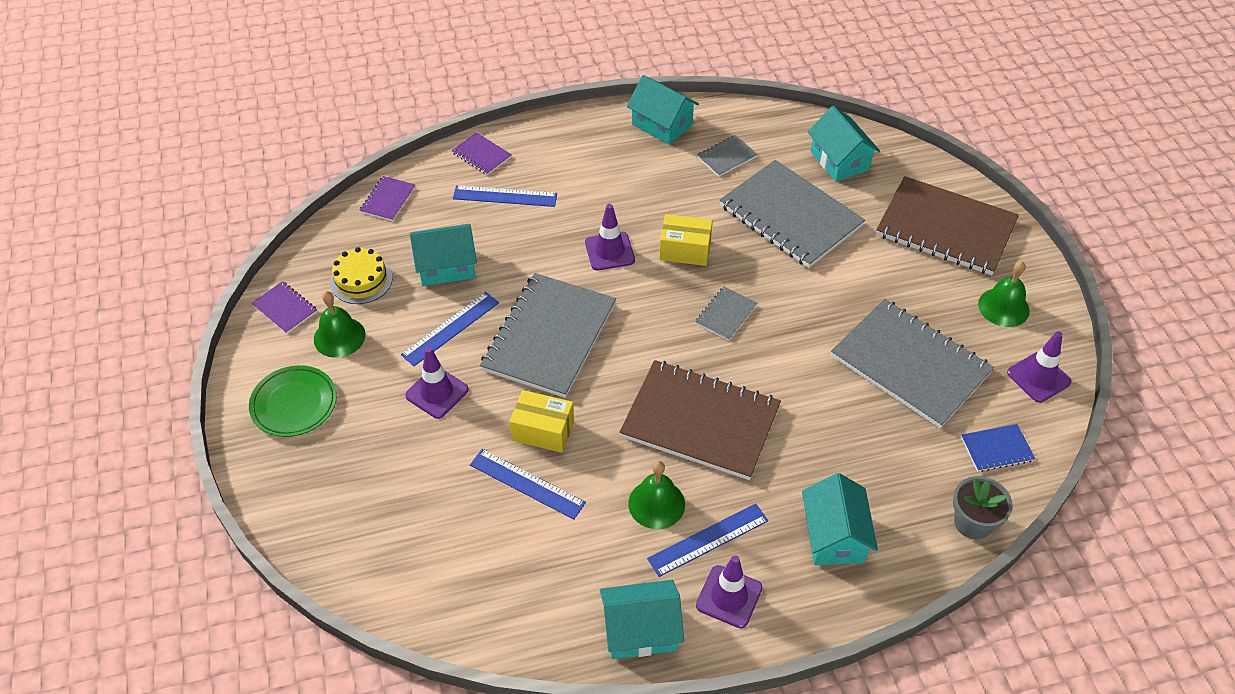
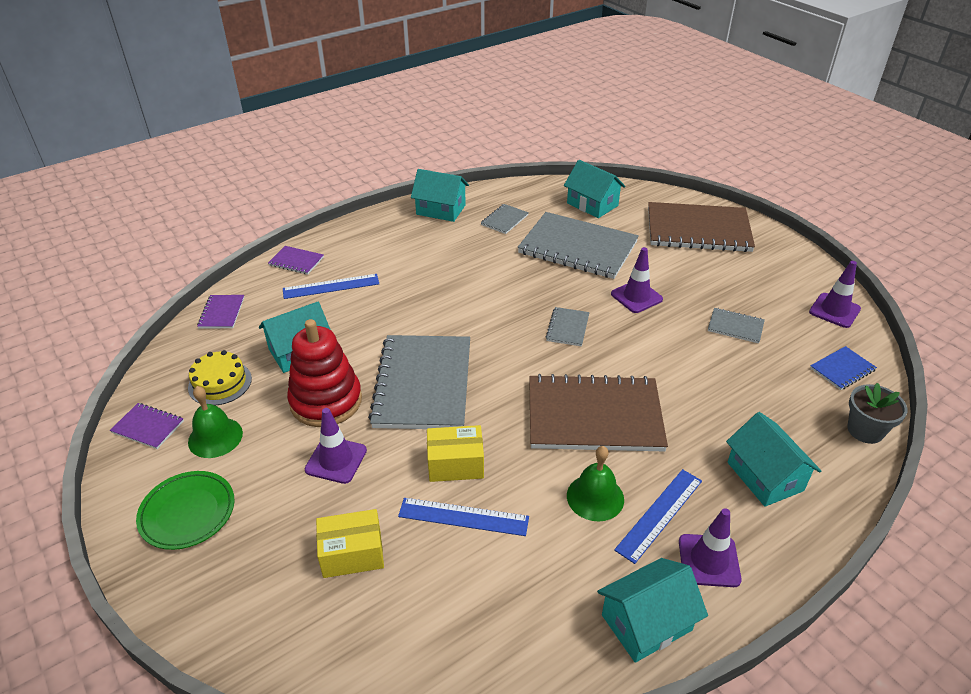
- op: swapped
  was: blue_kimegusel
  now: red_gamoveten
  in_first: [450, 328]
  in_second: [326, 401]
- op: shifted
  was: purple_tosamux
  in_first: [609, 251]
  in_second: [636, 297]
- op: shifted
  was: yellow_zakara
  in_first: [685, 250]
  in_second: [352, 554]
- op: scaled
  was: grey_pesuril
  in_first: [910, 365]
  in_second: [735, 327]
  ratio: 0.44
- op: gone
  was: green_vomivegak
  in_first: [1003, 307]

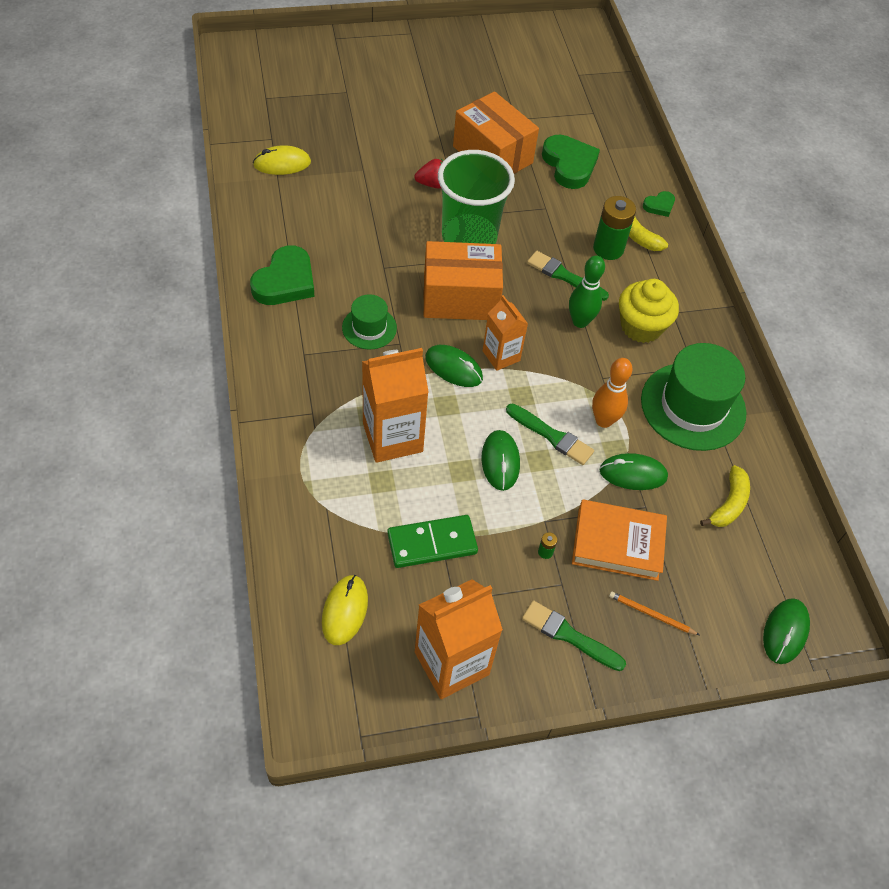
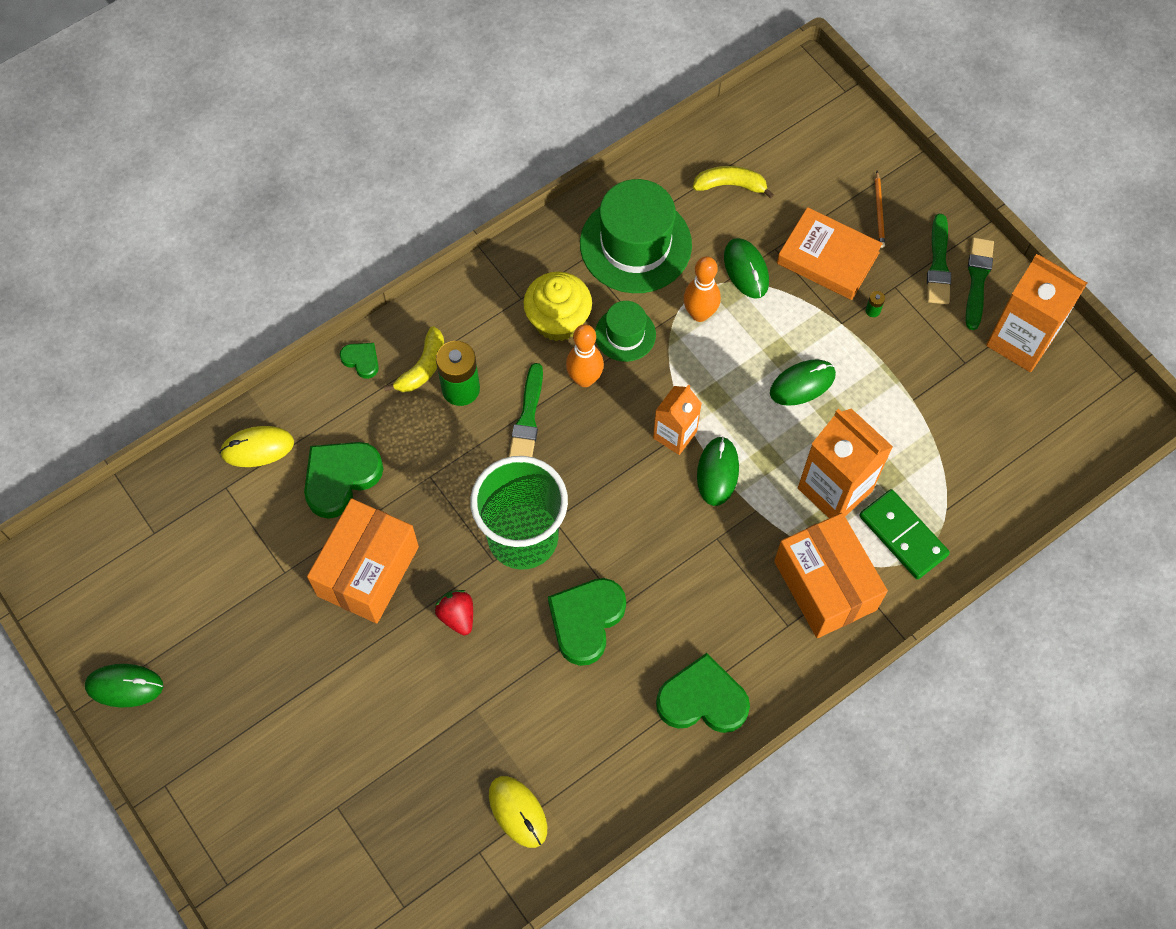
- op: shifted
  was: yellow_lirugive
  in_first: [345, 611]
  in_second: [257, 448]
- op: shifted
  was: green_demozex
  in_first: [369, 328]
  in_second: [625, 334]
- op: shifted
  was: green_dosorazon
  in_first: [432, 543]
  in_second: [903, 535]
- op: shifted
  was: orange_zakara
  in_first: [460, 297]
  in_second: [825, 585]
- op: shifted
  was: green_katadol
  in_first: [551, 436]
  in_second: [977, 280]
- op: repainted
  was: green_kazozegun
  now: orange_kazozegun
  in_first: [580, 321]
  in_second: [584, 379]
- op: rotated
  was: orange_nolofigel
  in_first: [617, 544]
  in_second: [828, 258]
  clockwise: -45
- op: shifted
  was: green_lirugive
  in_first: [785, 632]
  in_second: [124, 686]
- op: new
  now: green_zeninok
  in_second: [586, 621]

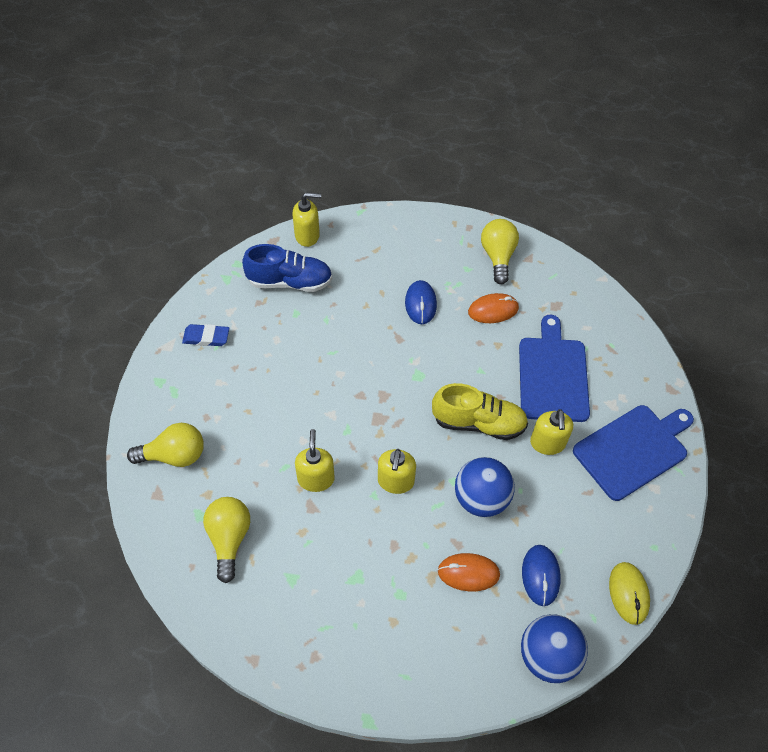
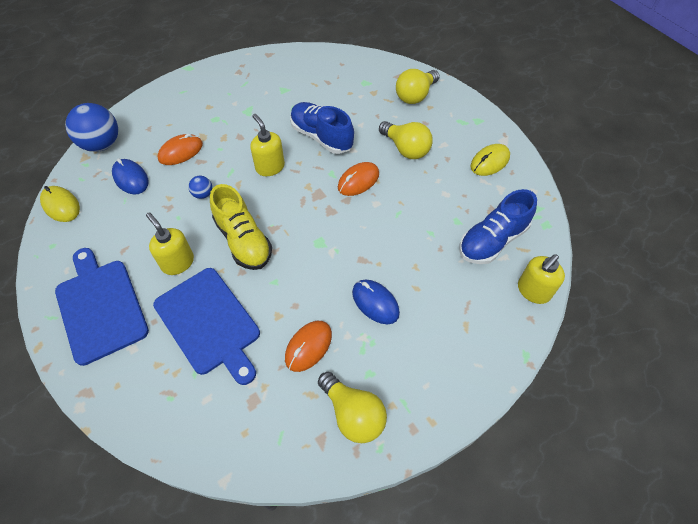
- op: swapped
  was: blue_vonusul
  now: yellow_lirugive
  in_first: [206, 337]
  in_second: [489, 162]
- op: shifted
  was: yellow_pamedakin
  in_first: [229, 539]
  in_second: [406, 149]
- op: swapped
  was: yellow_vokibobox
  now: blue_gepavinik
  in_first: [316, 479]
  in_second: [321, 137]
- op: rotated
  was: yellow_gepavinik
  in_first: [478, 423]
  in_second: [243, 240]
  clockwise: -90
- op: scaled
  was: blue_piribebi
  in_first: [481, 498]
  in_second: [203, 194]
  ratio: 0.46
- op: rotated
  was: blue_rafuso
  in_first: [633, 450]
  in_second: [100, 307]
  clockwise: 135
- op: new
  now: orange_lirugive
  in_second: [358, 181]

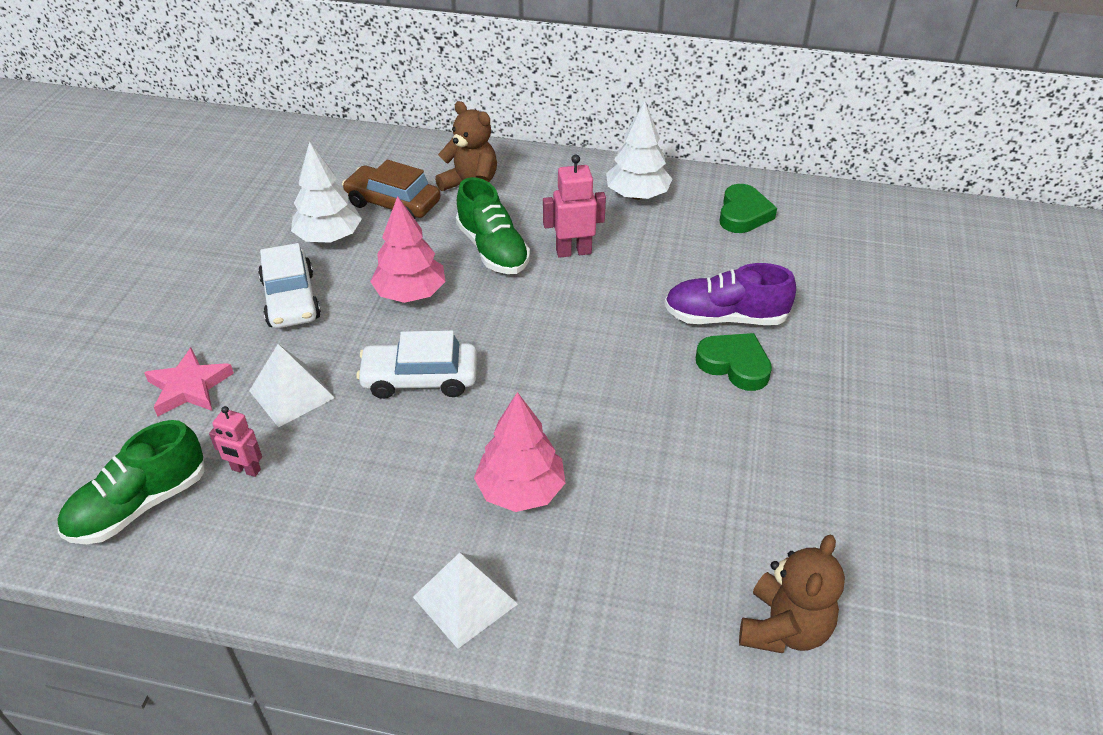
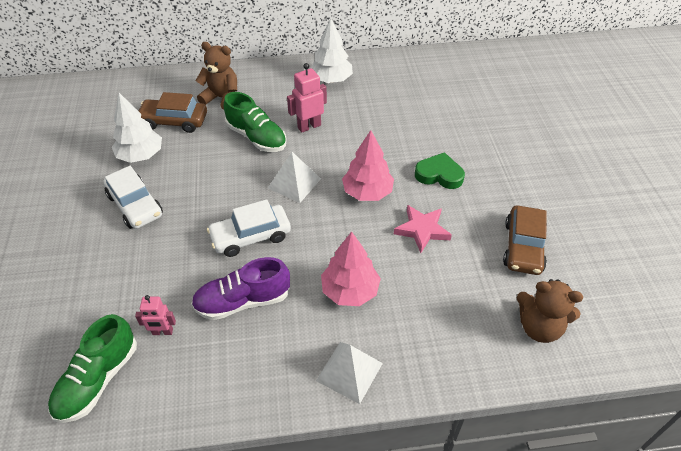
- op: shifted
  was: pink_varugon
  in_first: [189, 387]
  in_second: [422, 230]
- op: shifted
  was: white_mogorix
  in_first: [291, 394]
  in_second: [294, 183]
- op: shifted
  was: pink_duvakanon
  in_first: [410, 294]
  in_second: [367, 192]
- op: shifted
  was: purple_gepavinik
  in_first: [725, 317]
  in_second: [243, 301]
- op: gone
  was: green_zeninok
  in_first: [743, 214]
- op: rotated
  was: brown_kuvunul
  in_first: [784, 628]
  in_second: [539, 327]
  clockwise: 105
- op: new
  now: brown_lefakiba
  in_second: [523, 247]

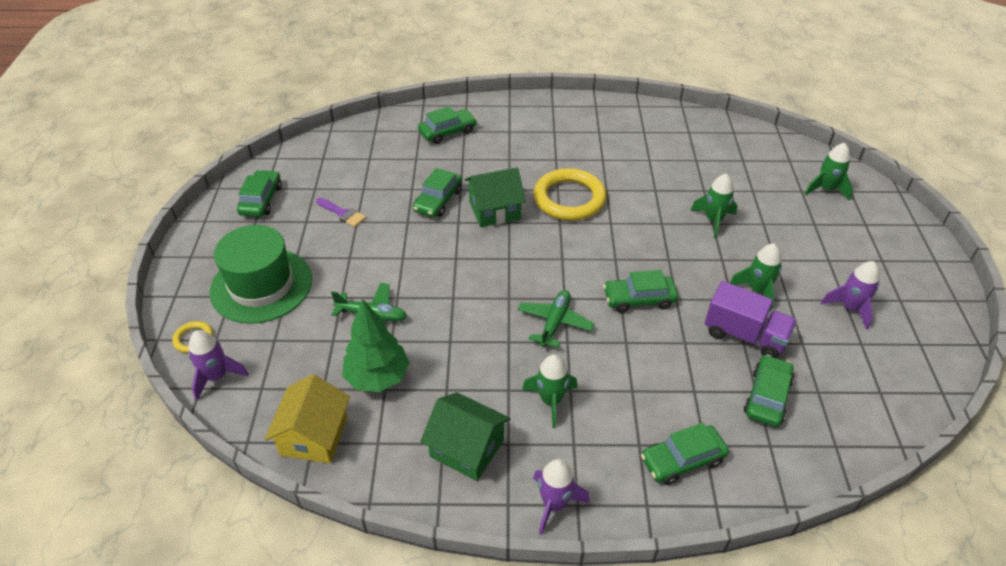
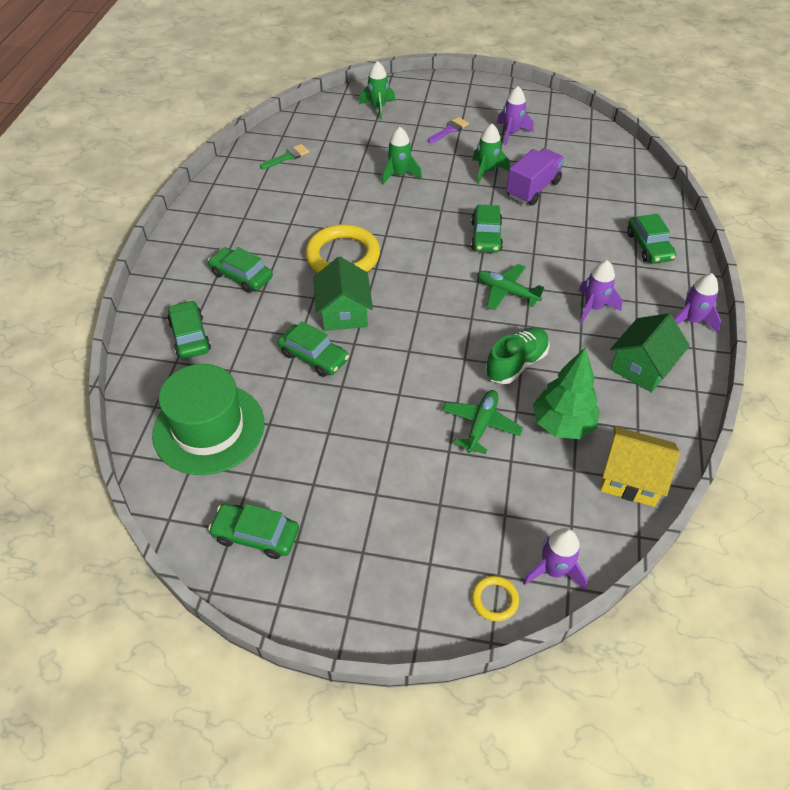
- op: shifted
  was: green_demozex
  in_first: [261, 285]
  in_second: [209, 428]
- op: shifted
  was: purple_katadol
  in_first: [342, 213]
  in_second: [449, 130]
- op: repainted
  was: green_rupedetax
  now: purple_rupedetax
  in_first: [551, 401]
  in_second: [593, 308]
- op: shifted
  was: green_lefakiba
  in_first: [767, 396]
  in_second: [241, 276]
- op: new
  now: green_katadol
  in_second: [287, 157]
- op: new
  now: green_gepavinik
  in_second: [516, 364]

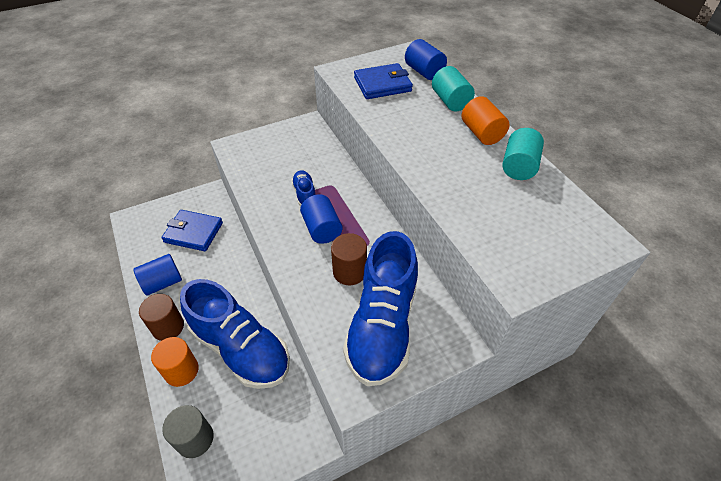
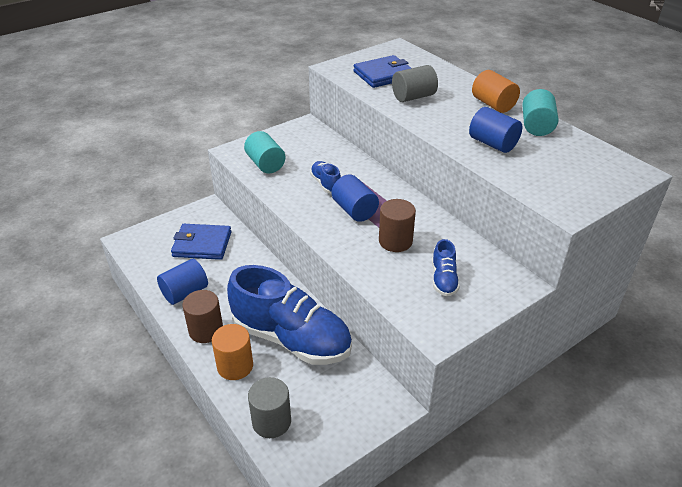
- op: scaled
  was: blue_gepavinik
  in_first: [382, 326]
  in_second: [443, 279]
  ratio: 0.43
- op: shifted
  was: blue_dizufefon
  in_first: [424, 72]
  in_second: [492, 144]
- op: shifted
  was: turquoise_dizufefon
  in_first: [450, 101]
  in_second: [265, 164]
- op: new
  now: grey_dizufefon
  in_second: [413, 97]

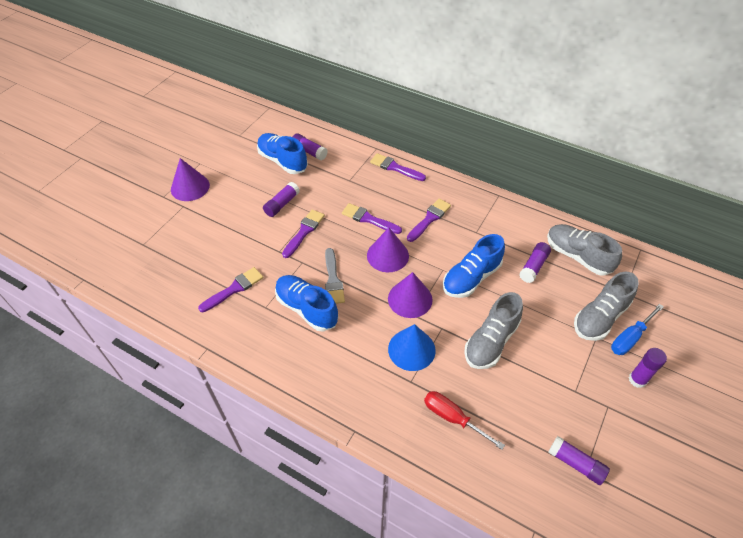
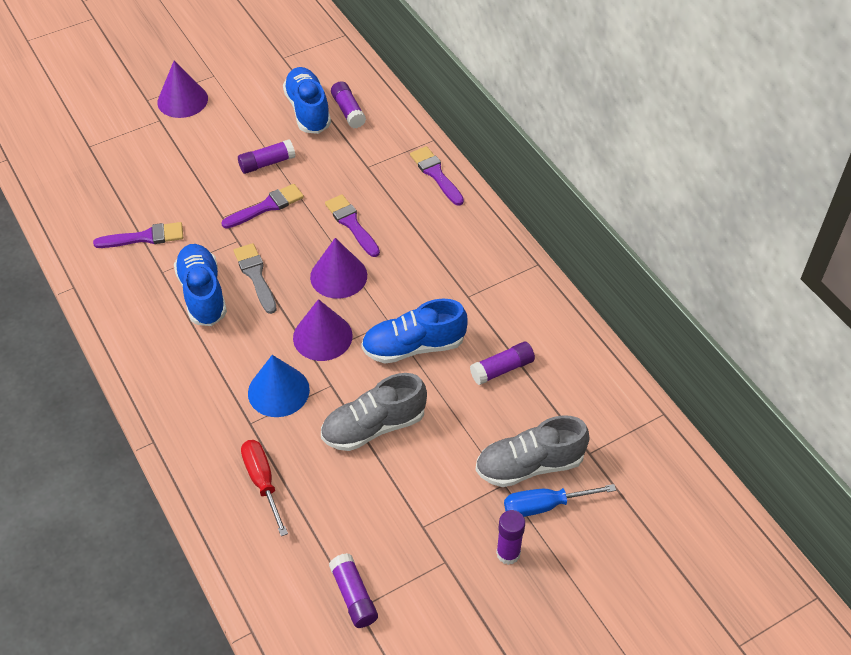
- op: rotated
  was: grey_katadol
  in_first: [333, 280]
  in_second: [255, 275]
  clockwise: 135
- op: gone
  was: purple_katadol
  in_first: [429, 219]
- op: gone
  was: grey_gepavinik
  in_first: [577, 256]

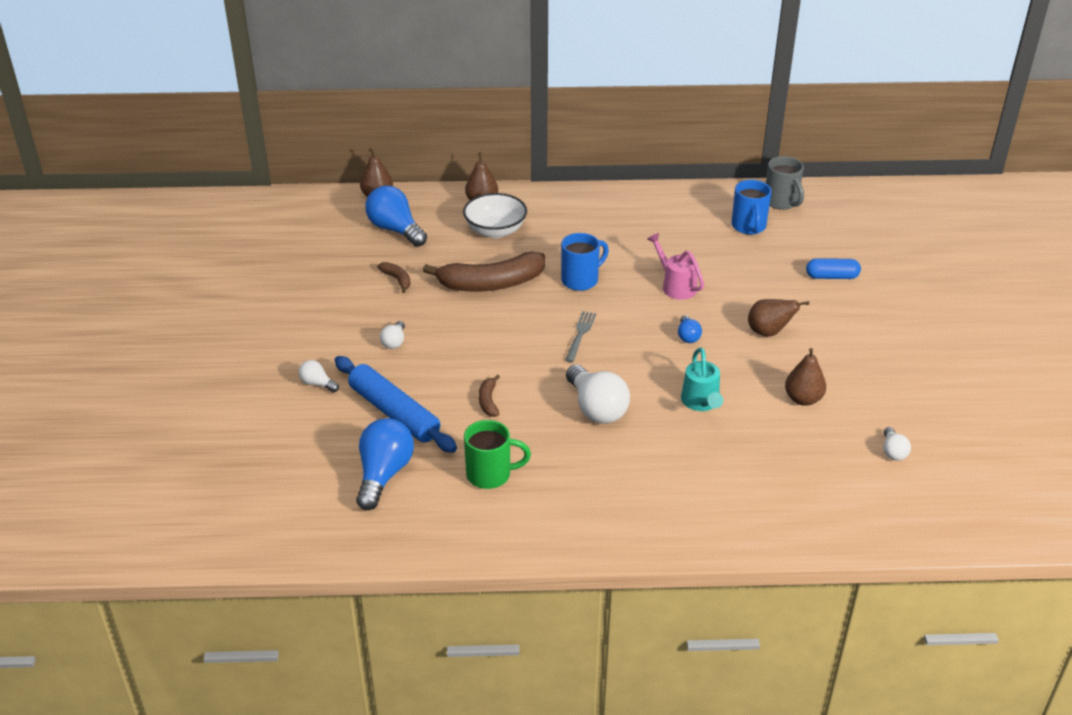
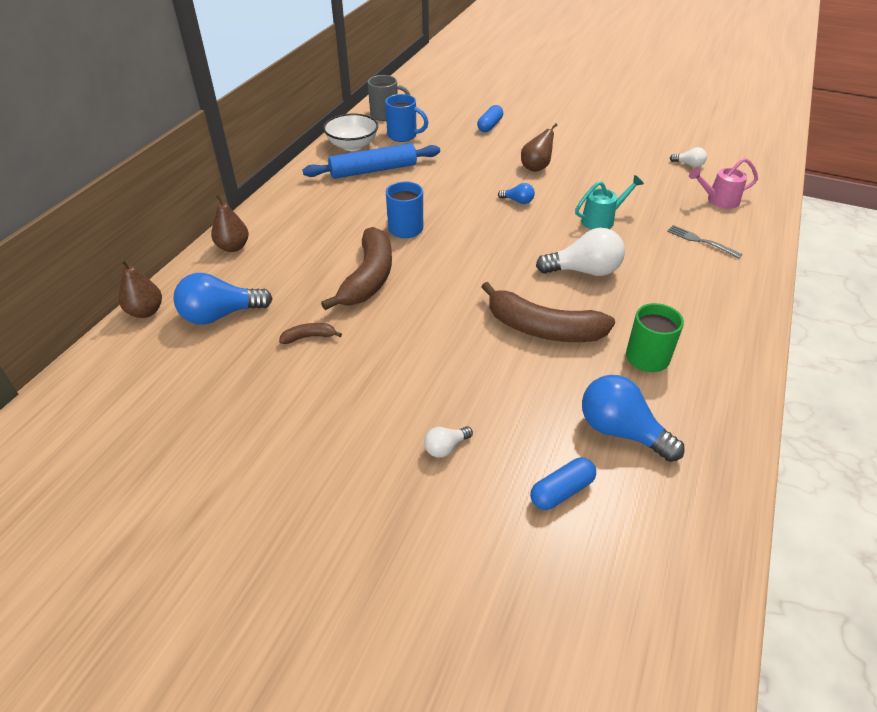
- op: shifted
  was: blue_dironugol
  in_first: [394, 412]
  in_second: [373, 170]
- op: gone
  was: white_pamedakin
  in_first: [394, 342]
- op: shifted
  was: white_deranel
  in_first: [495, 230]
  in_second: [352, 145]
- op: scaled
  was: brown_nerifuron
  in_first: [488, 401]
  in_second: [543, 328]
  ratio: 2.31
- op: shifted
  was: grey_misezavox
  in_first: [580, 335]
  in_second: [700, 241]
- op: shifted
  was: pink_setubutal
  in_first: [675, 286]
  in_second: [718, 200]
- op: rotated
  was: turquoise_setubutal
  in_first: [701, 403]
  in_second: [602, 220]
  clockwise: -45
- op: gone
  was: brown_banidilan
  in_first: [803, 399]
- op: new
  now: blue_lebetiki
  in_second: [561, 491]

